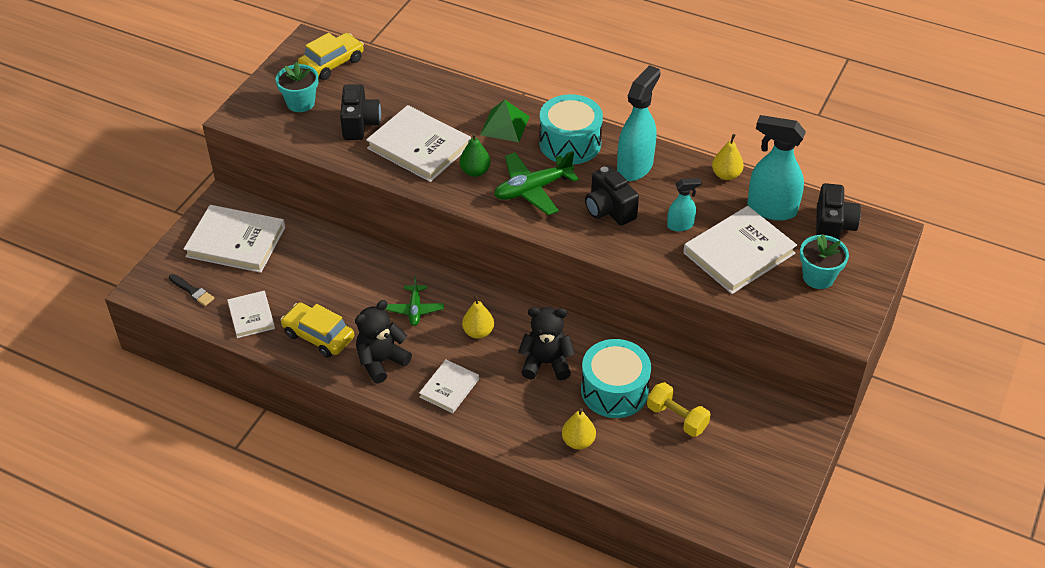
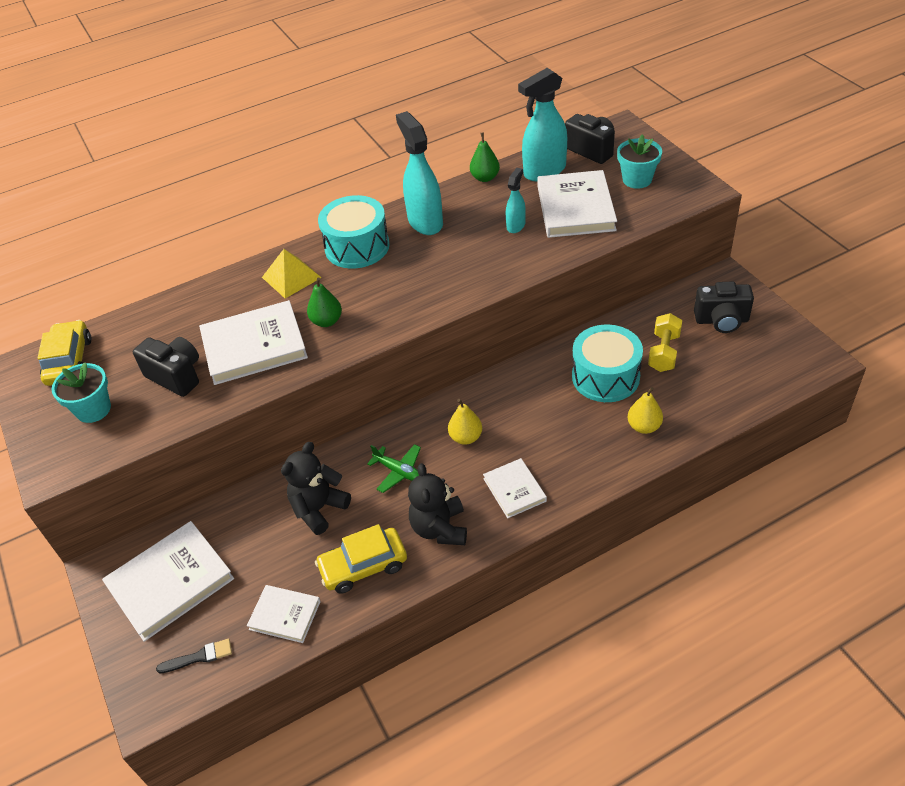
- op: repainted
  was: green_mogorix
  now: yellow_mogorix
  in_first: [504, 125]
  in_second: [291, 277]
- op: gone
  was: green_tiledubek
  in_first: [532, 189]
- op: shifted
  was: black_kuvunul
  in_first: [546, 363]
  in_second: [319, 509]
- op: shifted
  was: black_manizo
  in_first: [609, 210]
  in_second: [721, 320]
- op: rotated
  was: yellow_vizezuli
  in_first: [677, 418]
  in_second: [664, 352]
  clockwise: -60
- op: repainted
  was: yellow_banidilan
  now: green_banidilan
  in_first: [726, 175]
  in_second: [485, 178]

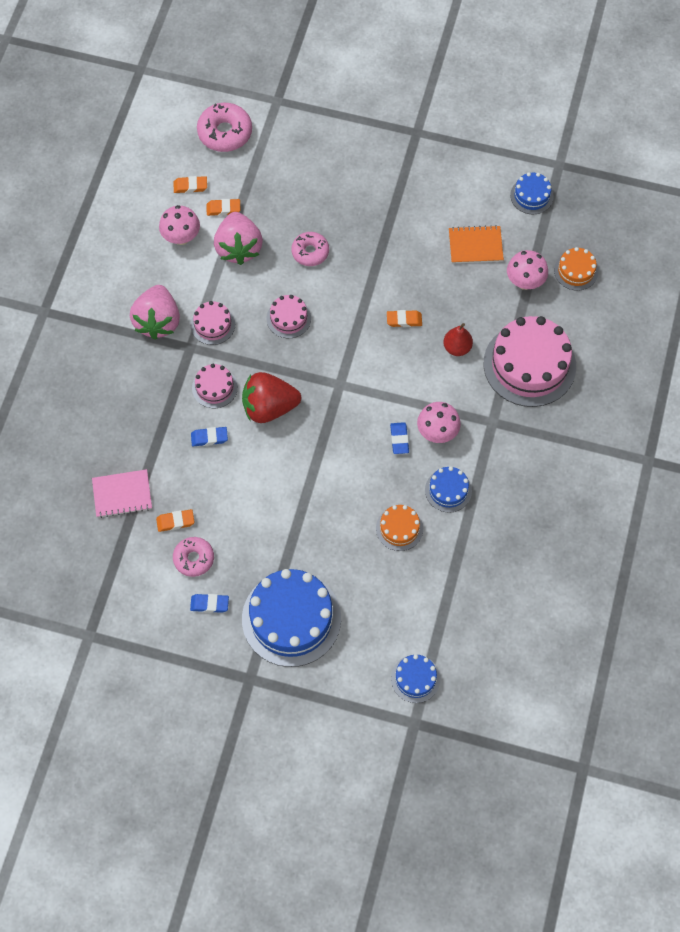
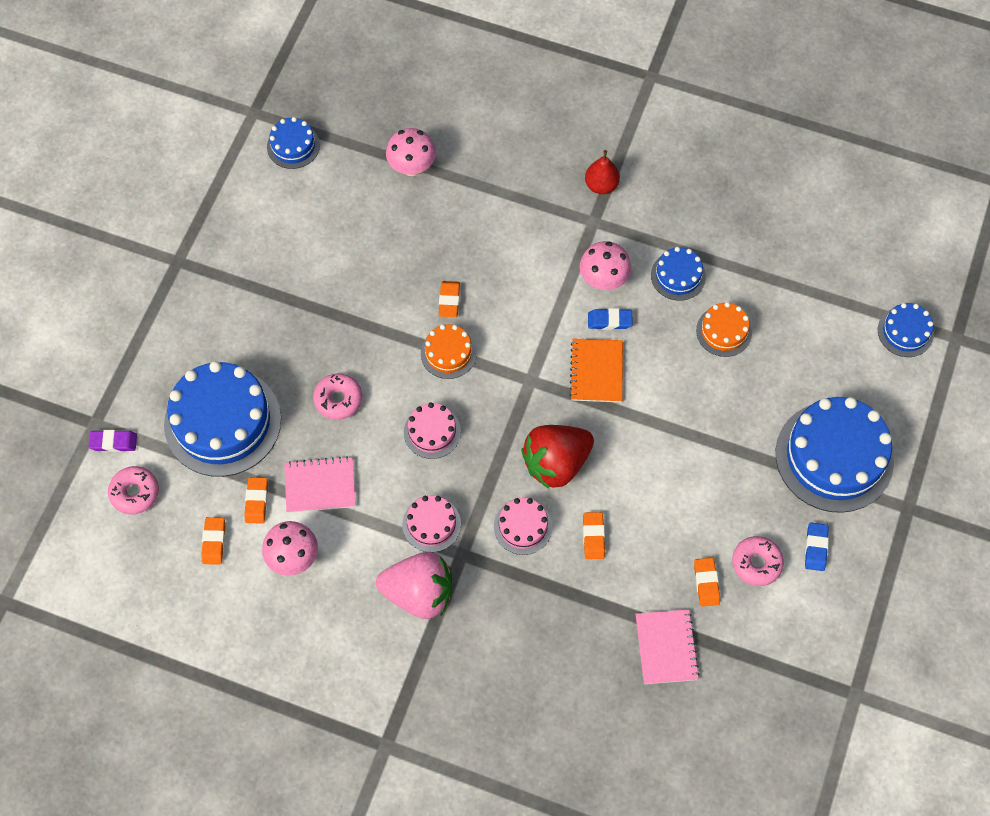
- op: repainted
  was: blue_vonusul
  now: orange_vonusul
  in_first: [209, 438]
  in_second: [593, 537]
- op: scaled
  was: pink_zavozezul
  in_first: [225, 133]
  in_second: [135, 493]
  ratio: 0.66
- op: swapped
  was: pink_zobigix
  now: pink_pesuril
  in_first: [238, 248]
  in_second: [320, 486]
- op: rotated
  was: red_zobigix
  in_first: [269, 407]
  in_second: [556, 463]
  clockwise: 60
- op: shifted
  was: red_banidilan
  in_first: [457, 348]
  in_second: [601, 185]
- op: shifted
  was: orange_pesuril
  in_first: [475, 246]
  in_second: [596, 371]
- op: gone
  was: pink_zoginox
  in_first: [529, 365]
- op: shifted
  was: orange_zoginox
  in_first: [576, 271]
  in_second: [448, 353]
- op: new
  now: purple_vonusul
  in_second: [113, 442]
- op: new
  now: blue_zoginox
  in_second: [222, 422]

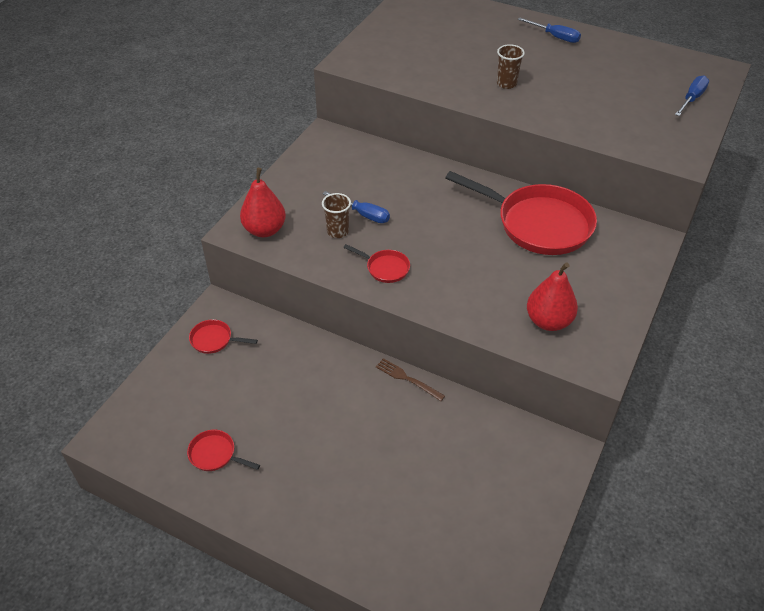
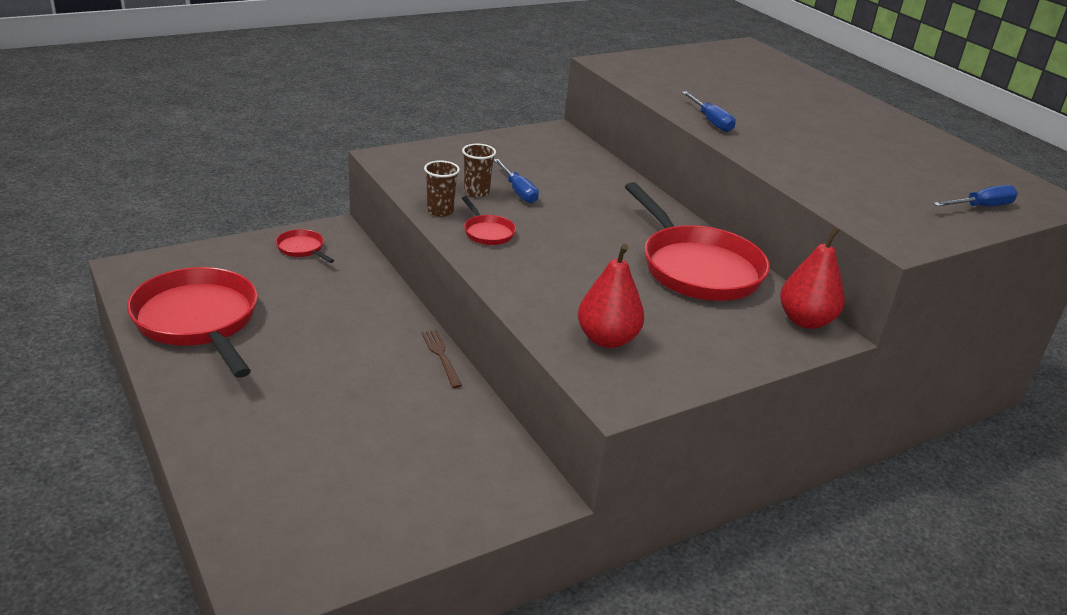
- op: scaled
  was: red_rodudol
  in_first: [215, 454]
  in_second: [198, 321]
  ratio: 2.32
- op: shifted
  was: red_banidilan
  in_first: [265, 230]
  in_second: [805, 321]
- op: shifted
  was: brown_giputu
  in_first: [506, 84]
  in_second: [440, 211]
- op: shifted
  was: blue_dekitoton
  in_first: [555, 37]
  in_second: [711, 121]

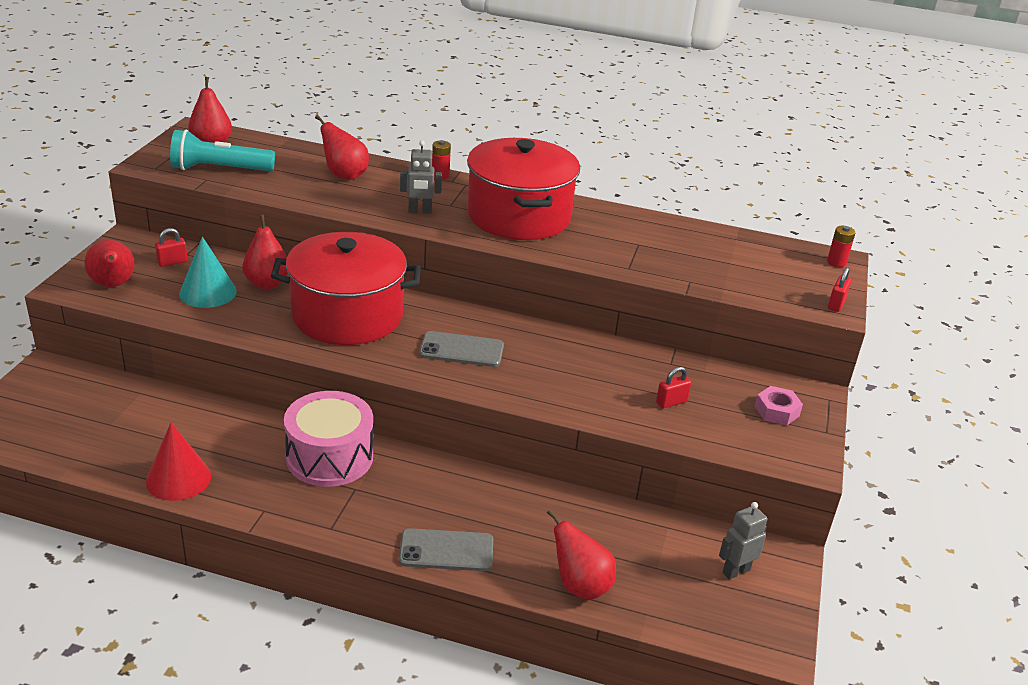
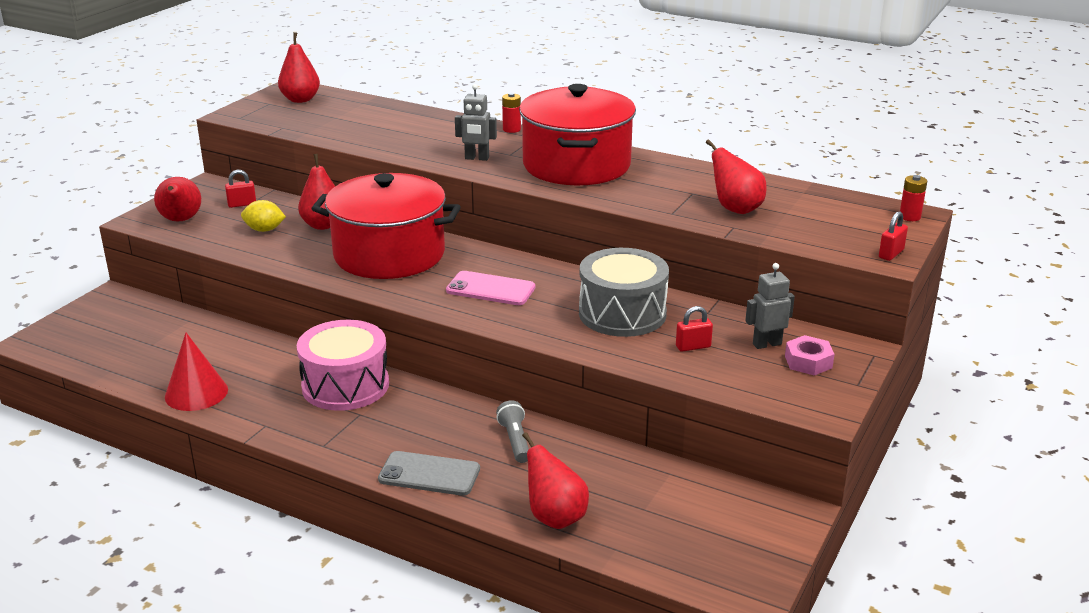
- op: gone
  was: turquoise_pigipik
  in_first: [219, 169]
- op: swapped
  was: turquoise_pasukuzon
  now: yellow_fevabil
  in_first: [208, 292]
  in_second: [264, 230]
- op: shifted
  was: red_banidilan
  in_first: [344, 175]
  in_second: [735, 209]
- op: repainted
  was: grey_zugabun
  now: pink_zugabun
  in_first: [461, 350]
  in_second: [490, 289]
- op: shifted
  was: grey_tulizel
  in_first: [735, 571]
  in_second: [766, 344]
- op: new
  now: grey_pigipik
  in_second: [515, 441]
- op: new
  now: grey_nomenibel
  in_second: [622, 313]

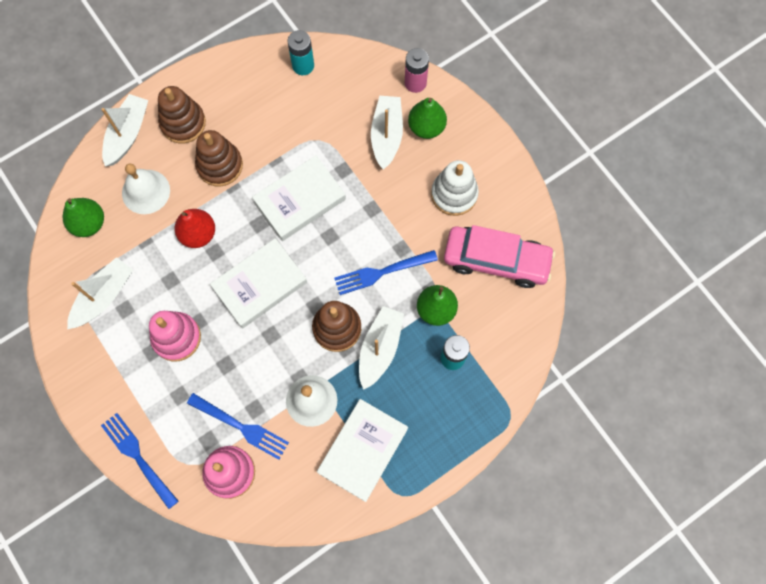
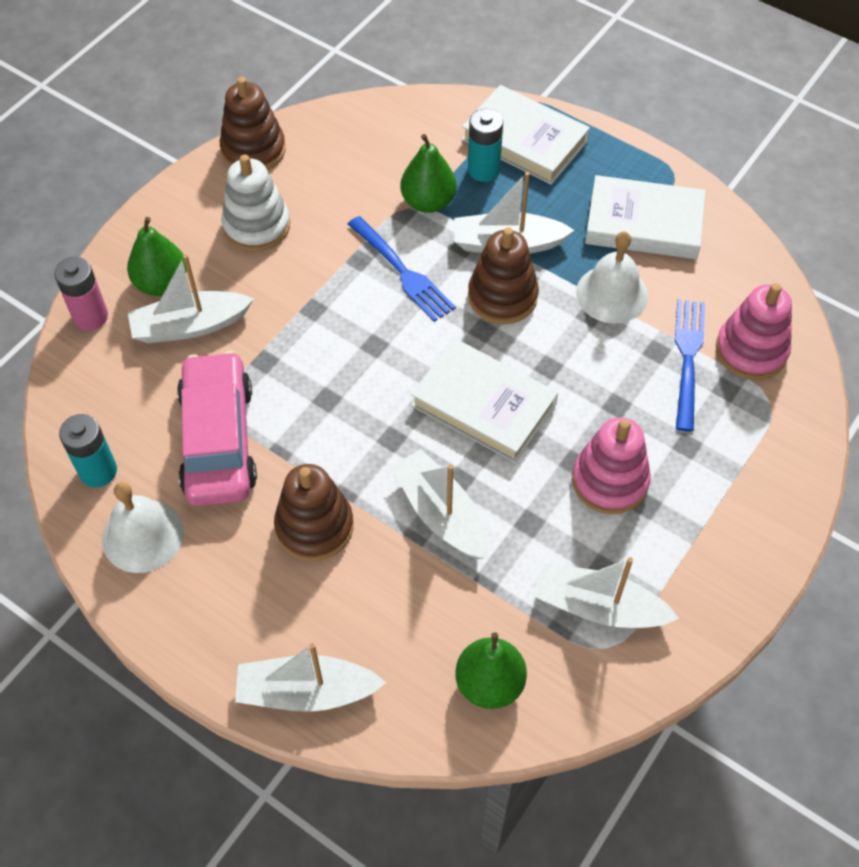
- op: gone
  was: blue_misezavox
  in_first: [138, 457]
- op: shifted
  was: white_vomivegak
  in_first: [146, 191]
  in_second: [142, 535]
- op: shifted
  was: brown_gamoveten
  in_first: [183, 123]
  in_second: [253, 150]
- op: swapped
  was: red_banidilan
  now: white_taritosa
  in_first: [198, 234]
  in_second: [440, 513]
- op: shifted
  was: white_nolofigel
  in_first: [300, 200]
  in_second: [524, 140]
- op: shifted
  was: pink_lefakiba
  in_first: [496, 260]
  in_second: [218, 440]

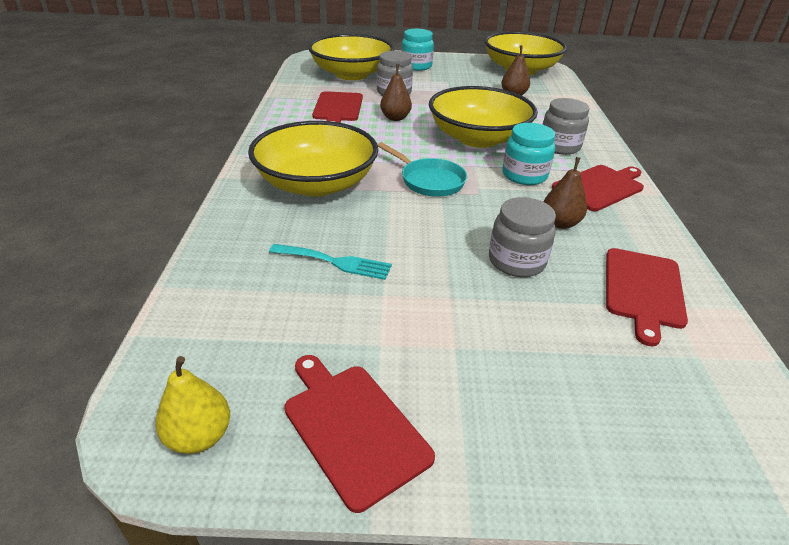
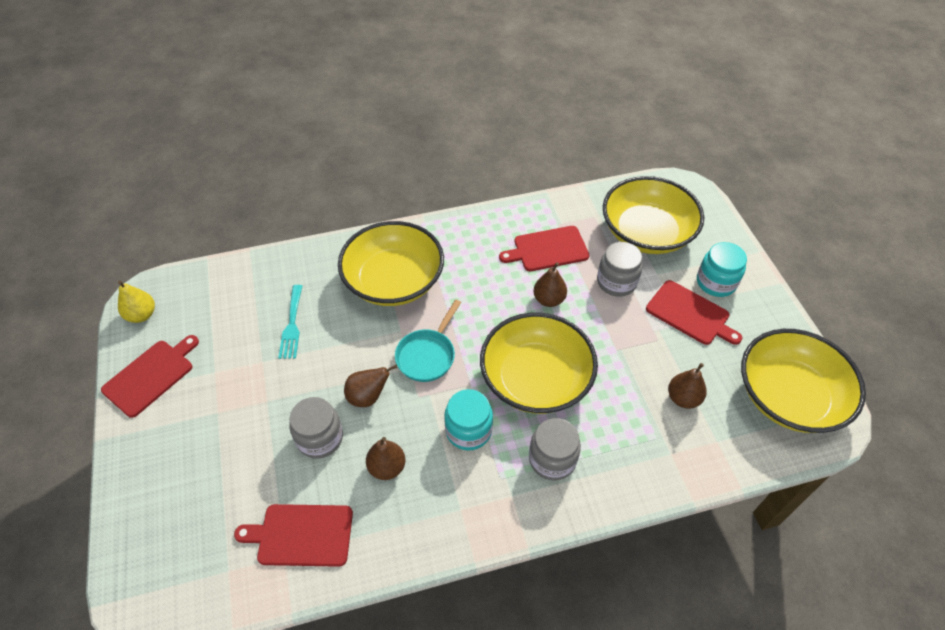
- op: shifted
  was: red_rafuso
  in_first: [600, 187]
  in_second: [690, 314]
- op: new
  now: brown_banidilan
  in_second: [368, 396]

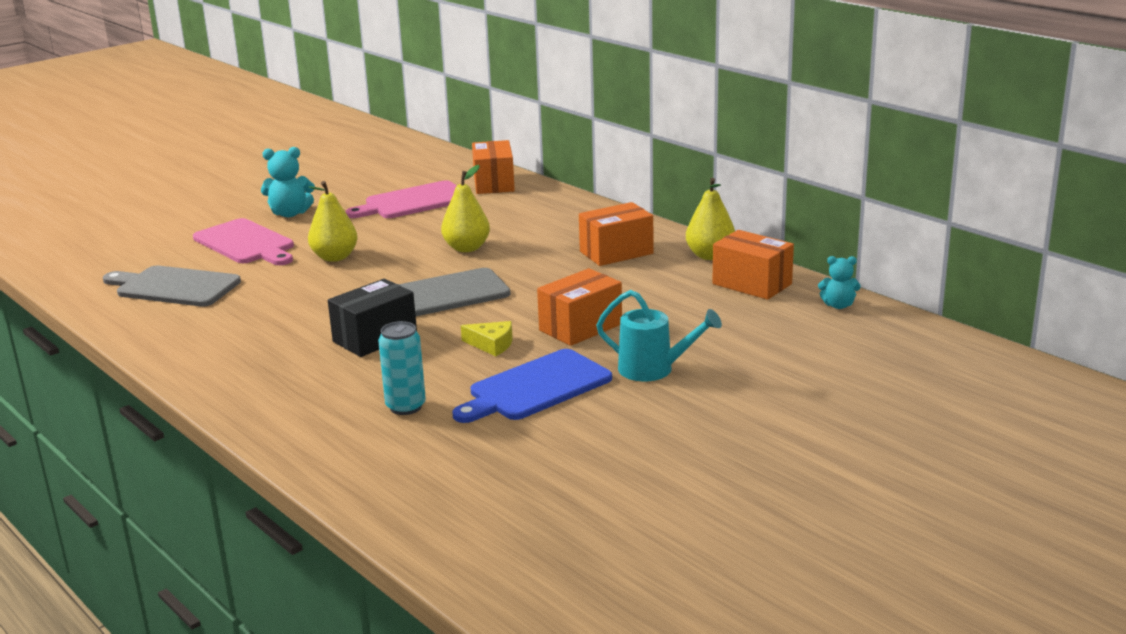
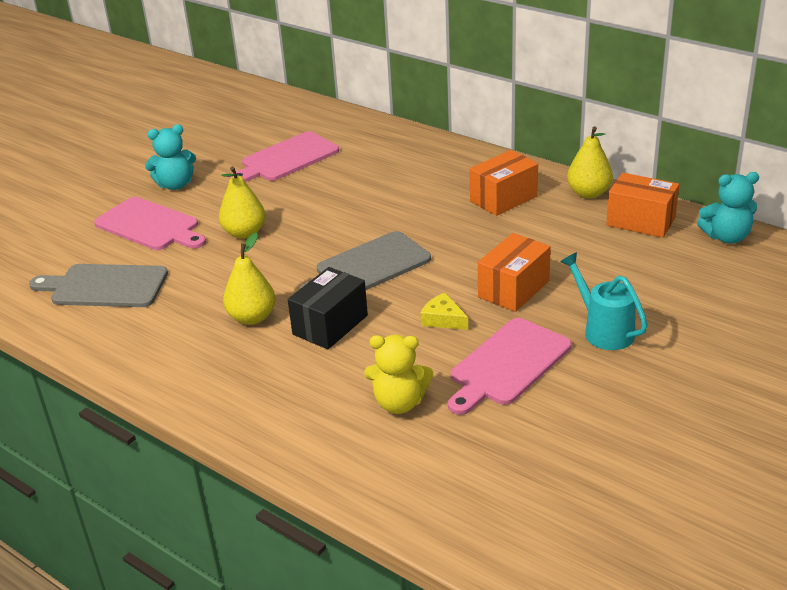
- op: swapped
  was: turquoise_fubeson
  now: yellow_kuvunul
  in_first: [406, 407]
  in_second: [399, 403]
- op: shifted
  was: yellow_banidilan
  in_first: [466, 248]
  in_second: [252, 317]
- op: repainted
  was: blue_rafuso
  now: pink_rafuso
  in_first: [535, 387]
  in_second: [507, 364]
- op: rotated
  was: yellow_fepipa
  in_first: [492, 344]
  in_second: [443, 319]
  clockwise: -150
- op: gone
  was: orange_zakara
  in_first: [493, 183]
- op: rotated
  was: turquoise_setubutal
  in_first: [654, 370]
  in_second: [603, 330]
  clockwise: -135
- op: scaled
  was: turquoise_kuvunul
  in_first: [838, 305]
  in_second: [726, 237]
  ratio: 1.56

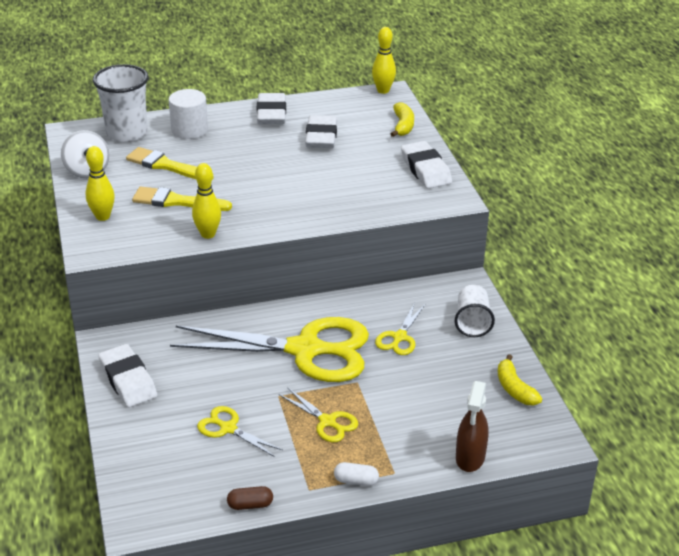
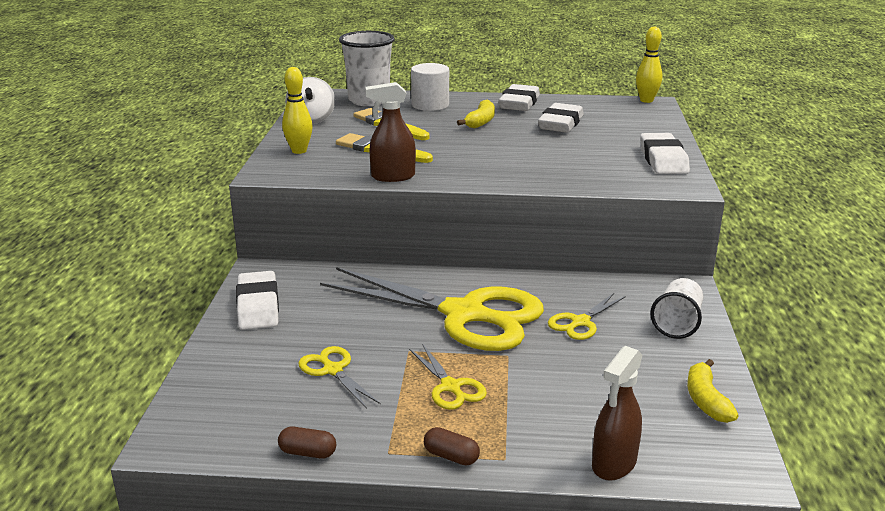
- op: swapped
  was: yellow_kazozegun
  now: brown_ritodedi
  in_first: [208, 234]
  in_second: [392, 177]
- op: repainted
  was: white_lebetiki
  now: brown_lebetiki
  in_first: [356, 481]
  in_second: [451, 456]
- op: shifted
  was: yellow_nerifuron
  in_first: [403, 126]
  in_second: [481, 122]

